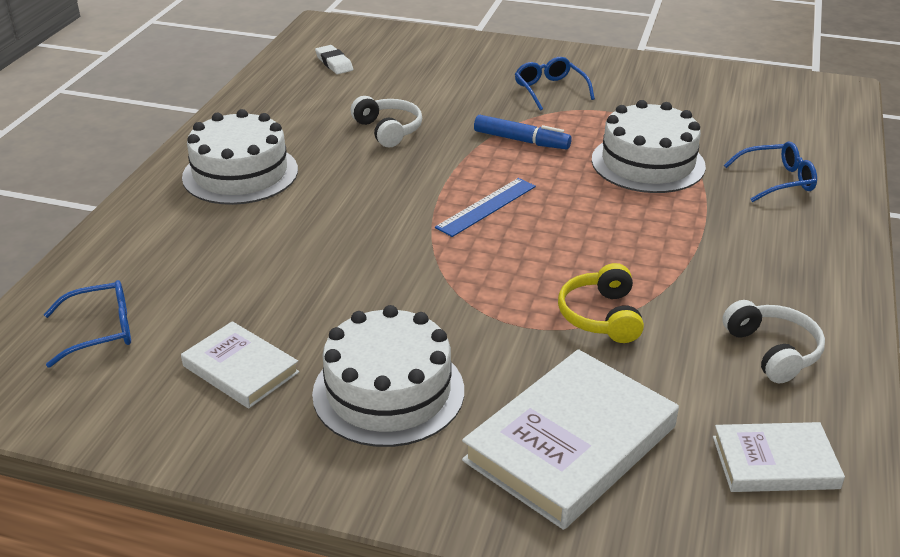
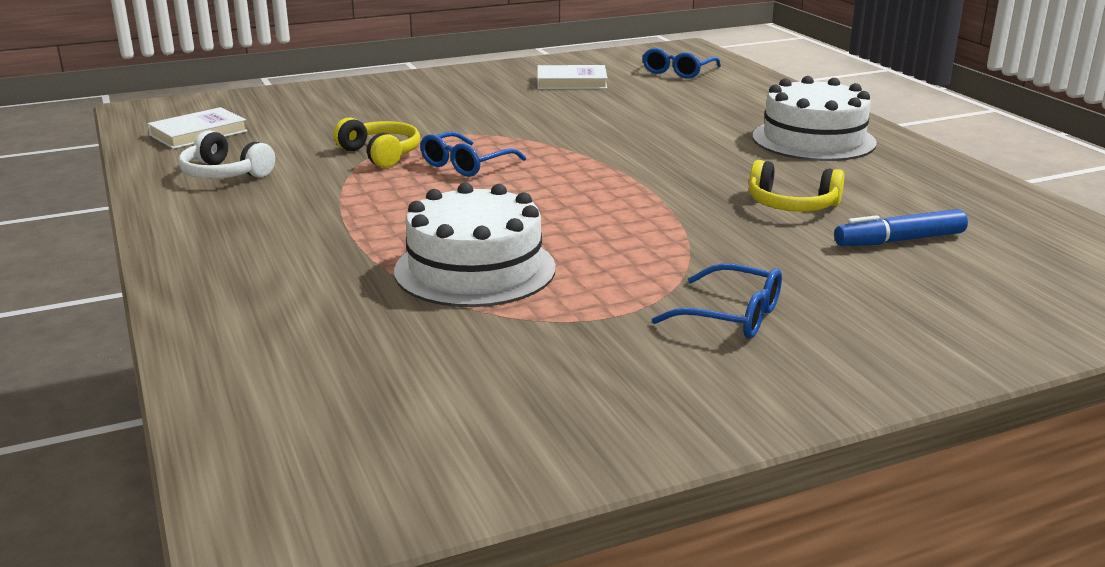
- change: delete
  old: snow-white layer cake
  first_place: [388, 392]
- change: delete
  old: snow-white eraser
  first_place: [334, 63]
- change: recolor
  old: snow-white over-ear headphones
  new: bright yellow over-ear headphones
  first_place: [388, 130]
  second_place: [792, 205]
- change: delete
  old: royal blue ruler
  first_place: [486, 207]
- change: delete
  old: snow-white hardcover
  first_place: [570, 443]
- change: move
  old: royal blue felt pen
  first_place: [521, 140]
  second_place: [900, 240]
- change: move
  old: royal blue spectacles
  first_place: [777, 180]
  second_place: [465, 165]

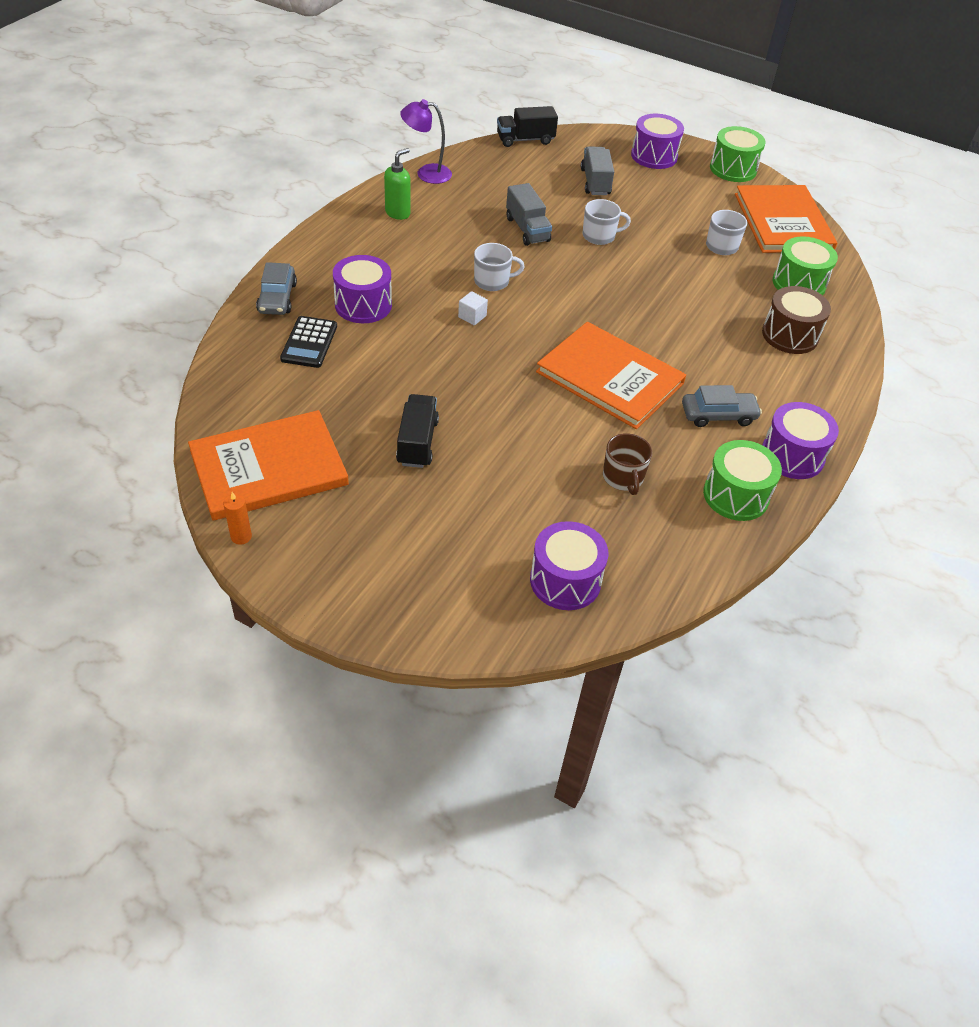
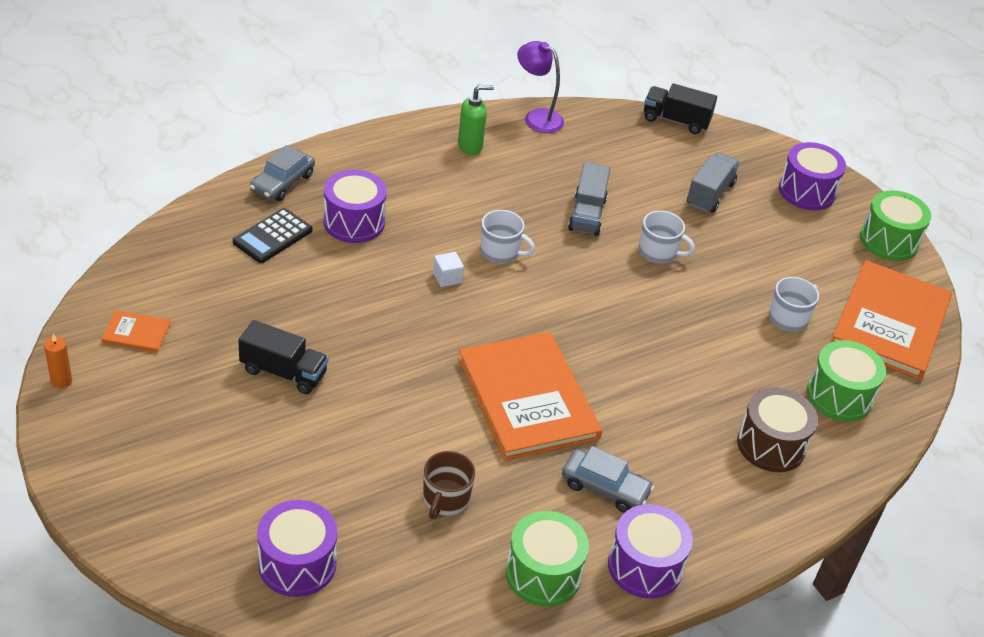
- change: resize
  old: bright orange hardcover
  first_place: [269, 468]
  second_place: [136, 333]
  factor: 0.41
- change: rotate
  old: black toy truck
  first_place: [417, 442]
  second_place: [283, 372]
  degrees: 75

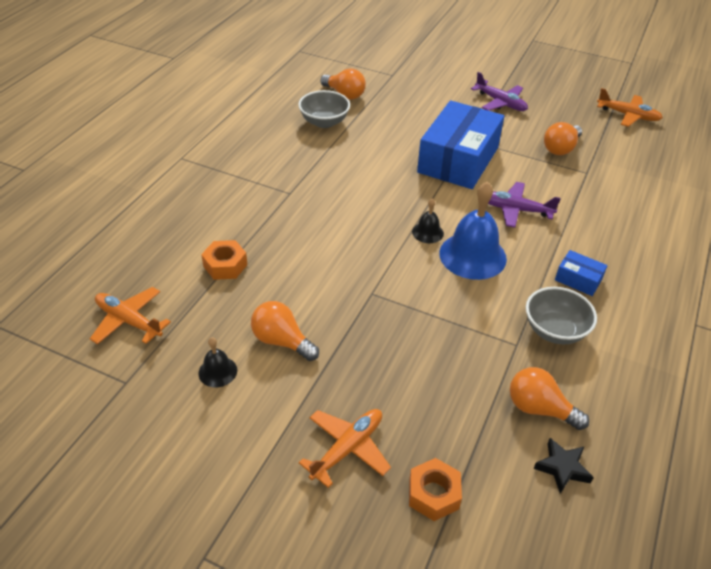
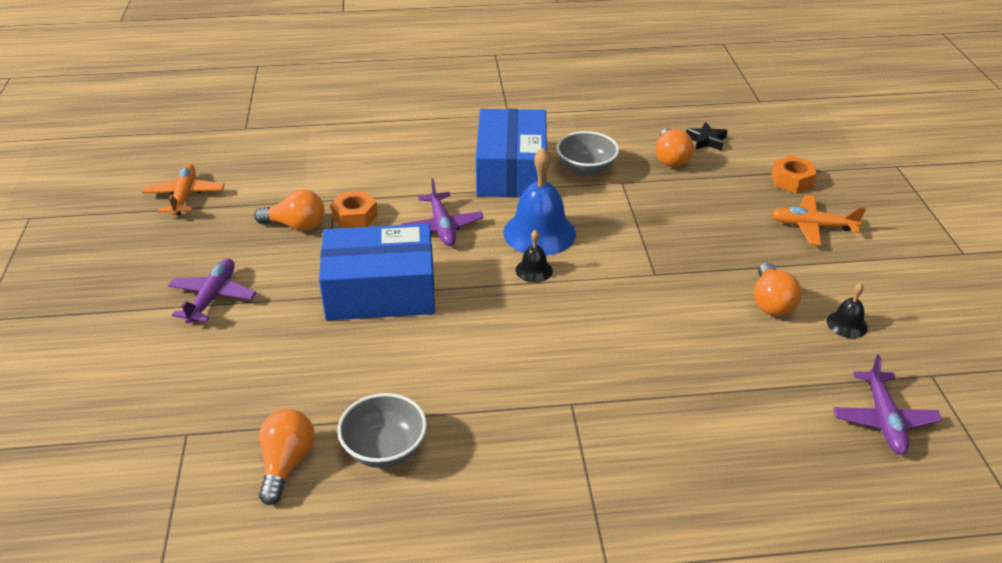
- change: recolor
  old: bright orange toy plane
  new: purple toy plane
  first_place: [128, 321]
  second_place: [883, 420]
- change: move
  old: bright orange hex nut
  first_place: [225, 265]
  second_place: [355, 216]
- change: resize
  old: royal blue package
  first_place: [578, 279]
  second_place: [511, 171]
  factor: 2.36

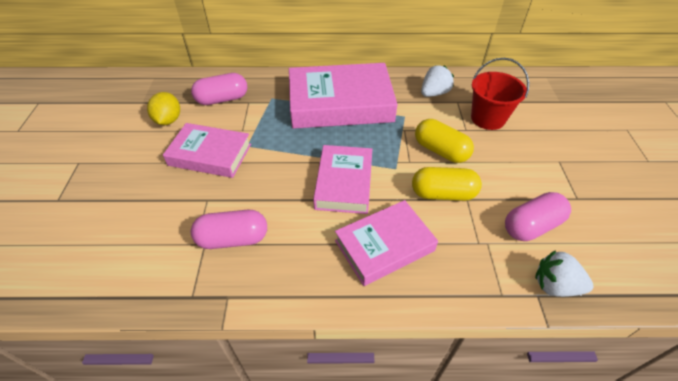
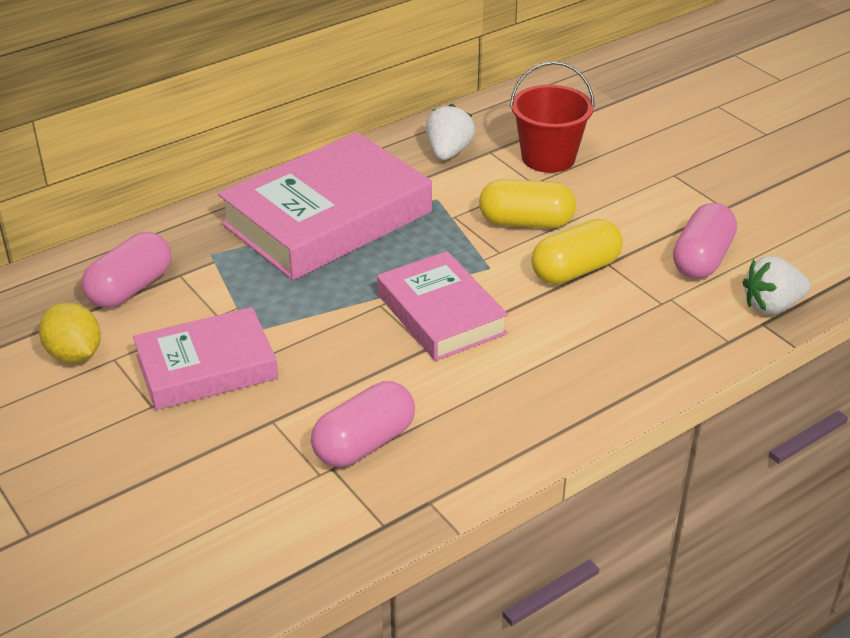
- change: delete
  old: rose-pink hardcover
  first_place: [384, 245]

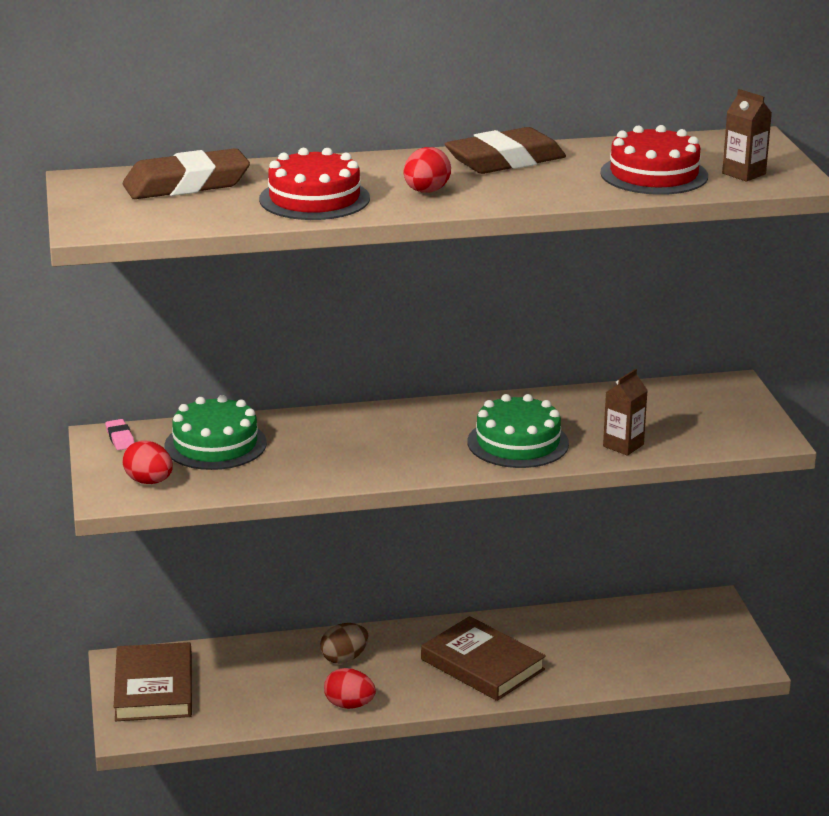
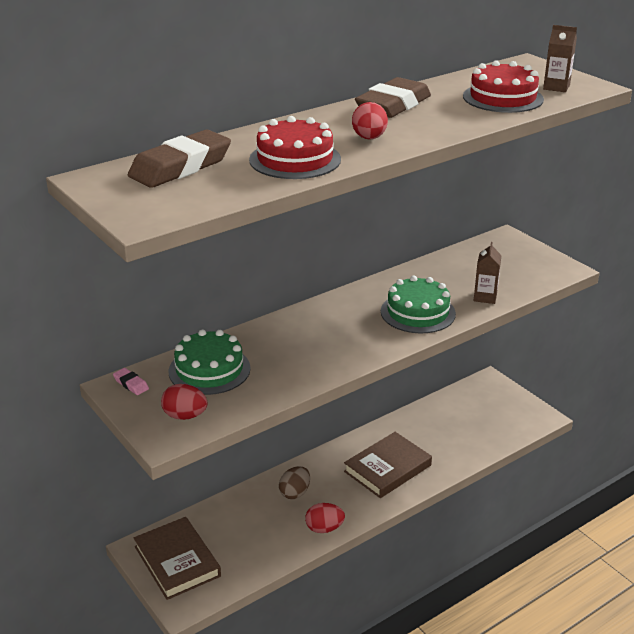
- change: rotate
  old: brown hardcover
  first_place: [482, 664]
  second_place: [387, 468]
  degrees: -60

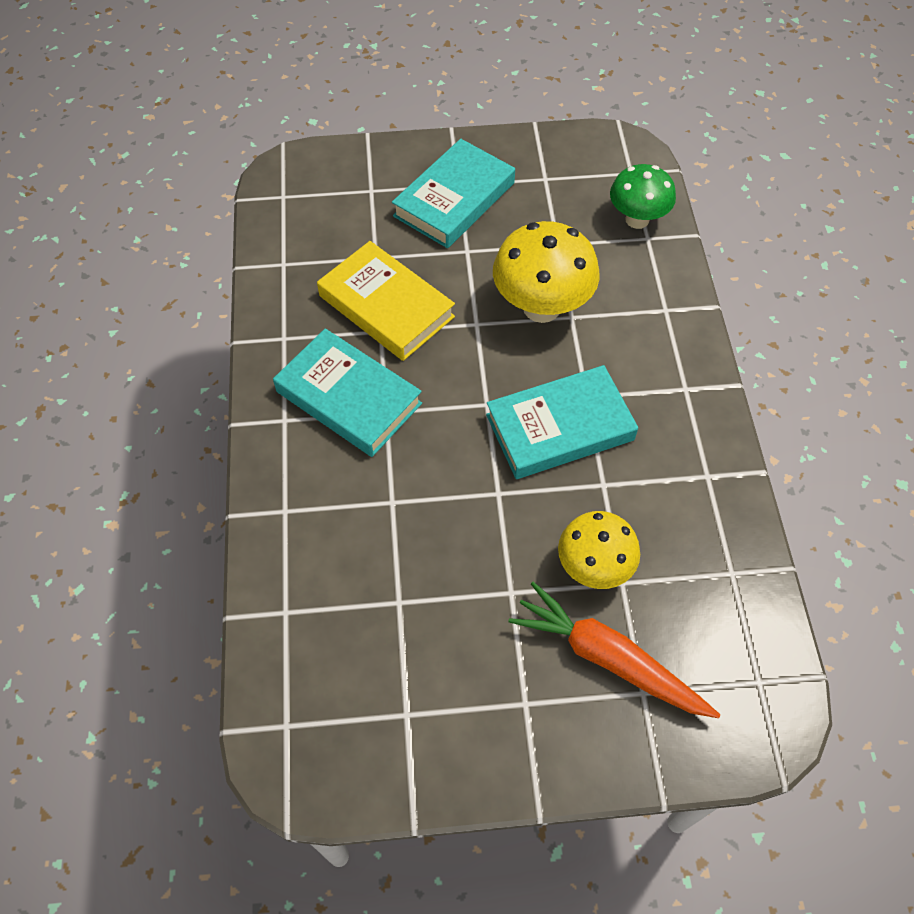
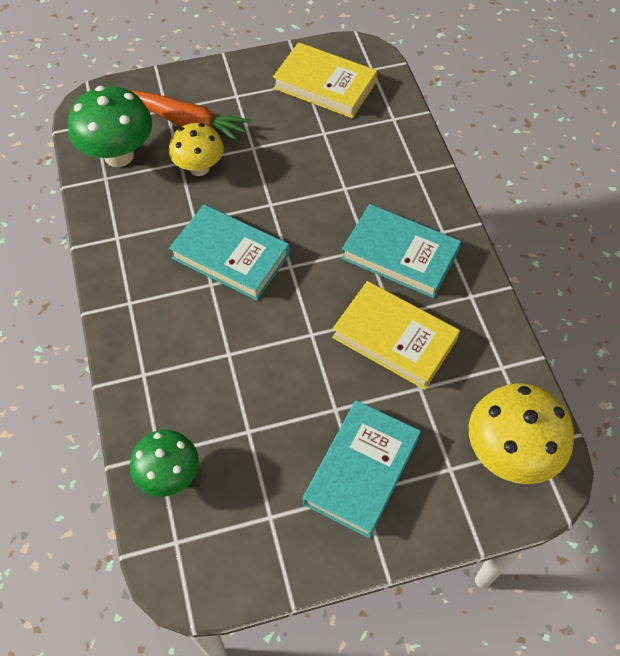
- change: rotate
  old: teal hardcover
  first_place: [559, 427]
  second_place: [230, 256]
  degrees: 60
- change: move
  old: bright yellow fungus
  first_place: [541, 307]
  second_place: [509, 454]
- change: insert
  new: green fungus
  second_place: [119, 155]
- change: insert
  new: bright yellow hardcover
  second_place: [324, 85]

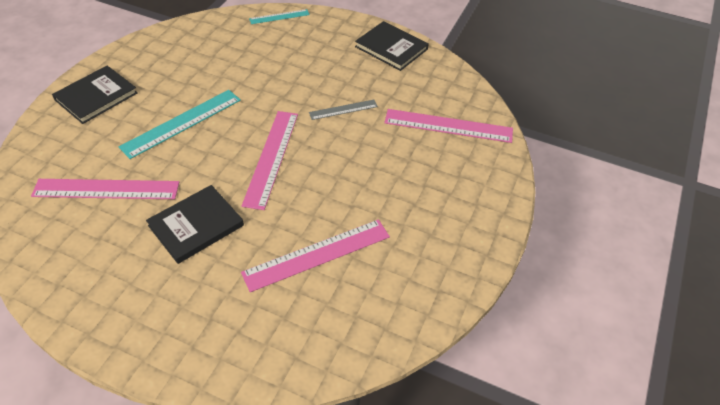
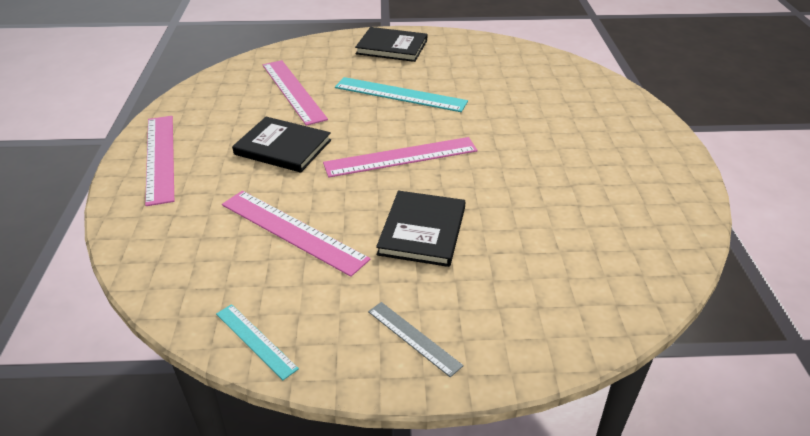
- change: move
  old: teal ruler
  first_place: [279, 16]
  second_place: [256, 340]
- change: move
  old: ash-grey ruler
  first_place: [343, 110]
  second_place: [413, 338]
- change: move
  old: black hardcover
  first_place: [391, 48]
  second_place: [422, 231]
- change: move
  old: rose-pink ruler
  first_place: [448, 126]
  second_place: [160, 157]

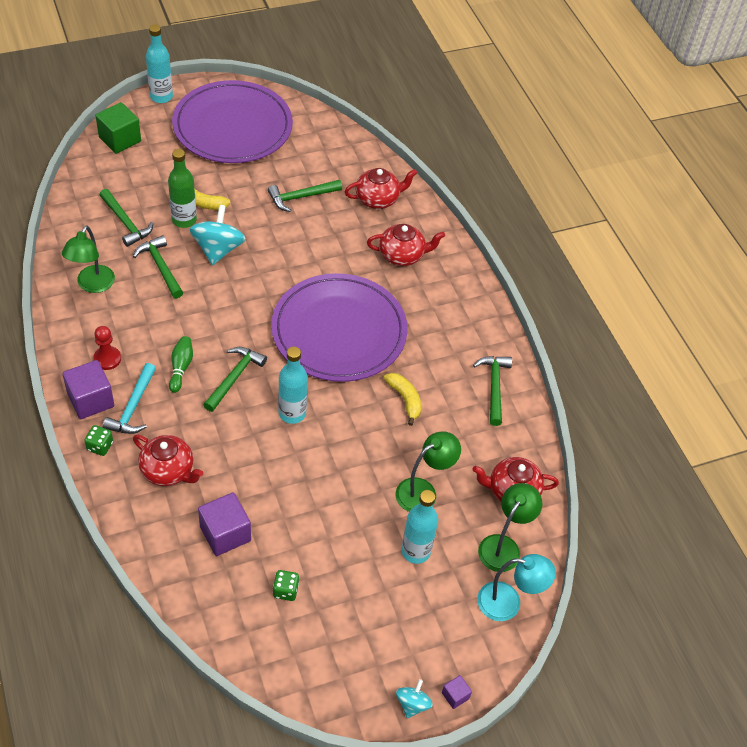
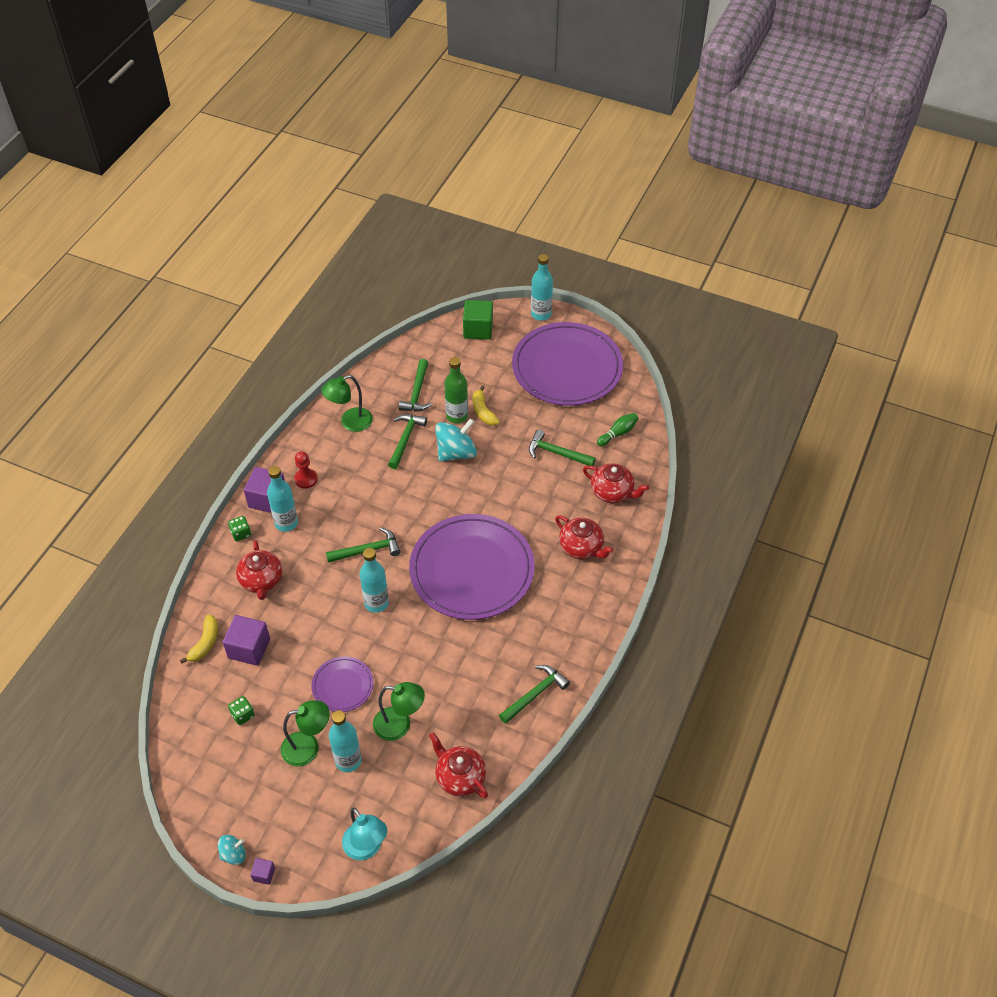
- change: replace
  old: teal claw hammer
  new: teal drink bottle
  first_place: [133, 407]
  second_place: [286, 523]
- change: move
  old: green bowling pin
  first_place: [181, 367]
  second_place: [618, 433]
- change: move
  old: bright yellow banana fruit
  first_place: [405, 399]
  second_place: [205, 643]
- change: move
  old: green lamp
  first_place: [503, 546]
  second_place: [308, 747]
- change: insert
  new: purple plate
  second_place: [342, 686]

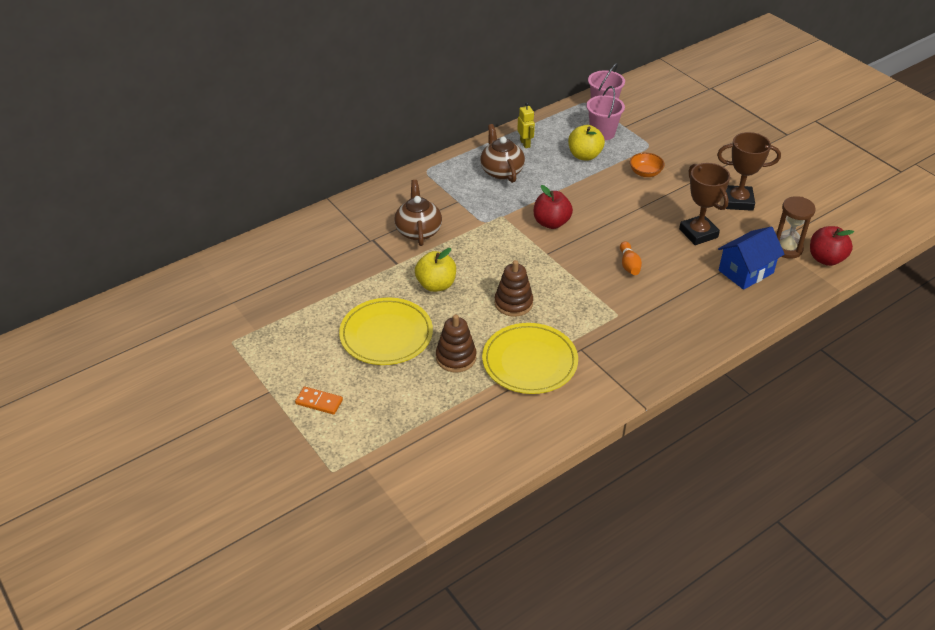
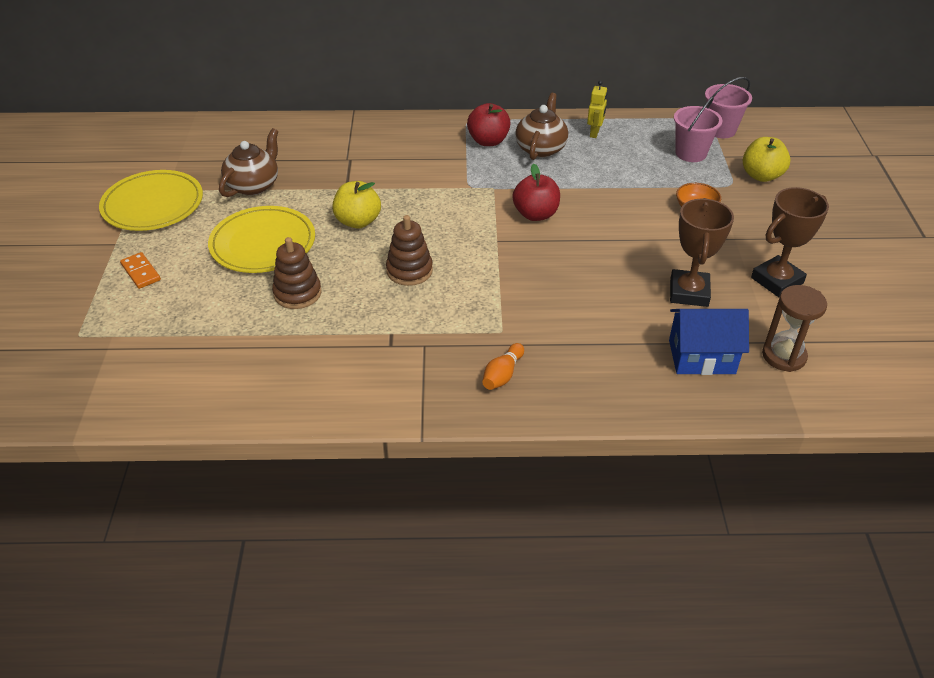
- change: move
  old: brown teapot
  first_place: [418, 231]
  second_place: [253, 185]
- change: move
  old: bright yellow plate
  first_place: [529, 361]
  second_place: [153, 205]
- change: move
  old: bright yellow apple
  first_place: [584, 155]
  second_place: [761, 176]
- change: move
  old: bright orange bowling pin
  first_place: [629, 265]
  second_place: [502, 375]
- change: rotate
  old: brown award cup
  first_place: [738, 201]
  second_place: [777, 280]
  degrees: -75
- change: move
  old: crimson apple
  first_place: [826, 259]
  second_place: [488, 141]

